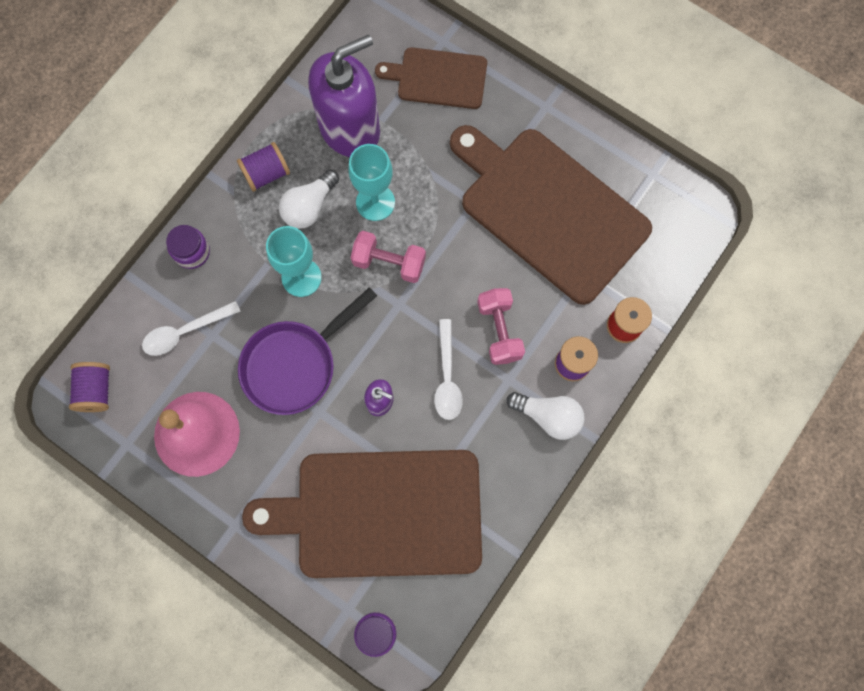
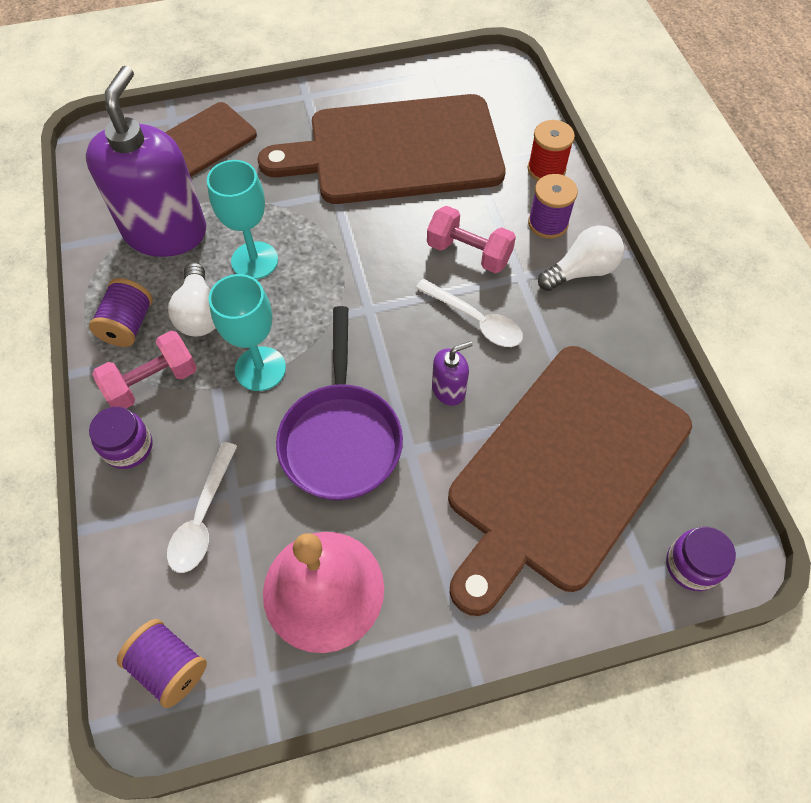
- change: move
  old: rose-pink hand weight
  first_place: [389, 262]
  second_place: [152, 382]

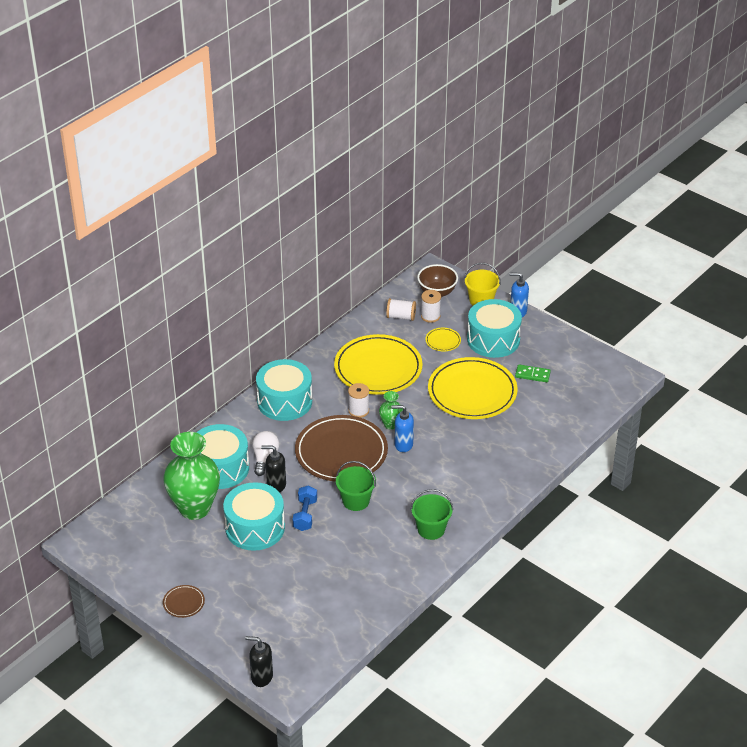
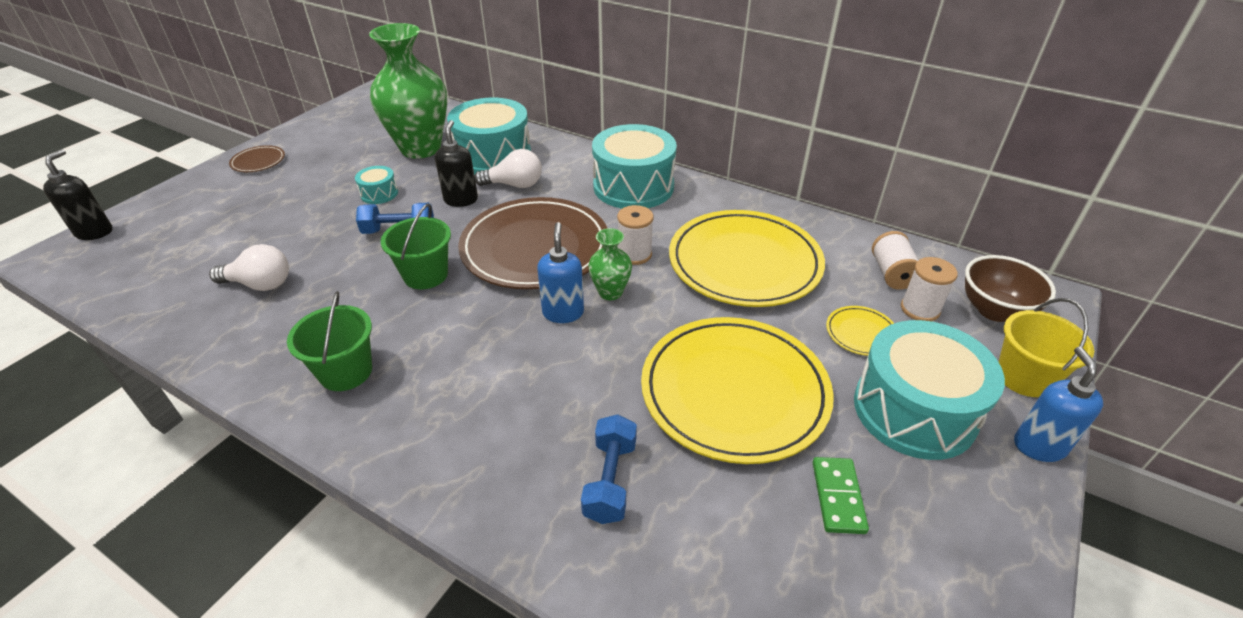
- change: resize
  old: teal snare drum
  first_place: [255, 528]
  second_place: [379, 193]
  factor: 0.45
- change: insert
  new: snow-white bulb
  second_place: [260, 284]
- change: insert
  new: royal blue hand weight
  second_place: [610, 480]

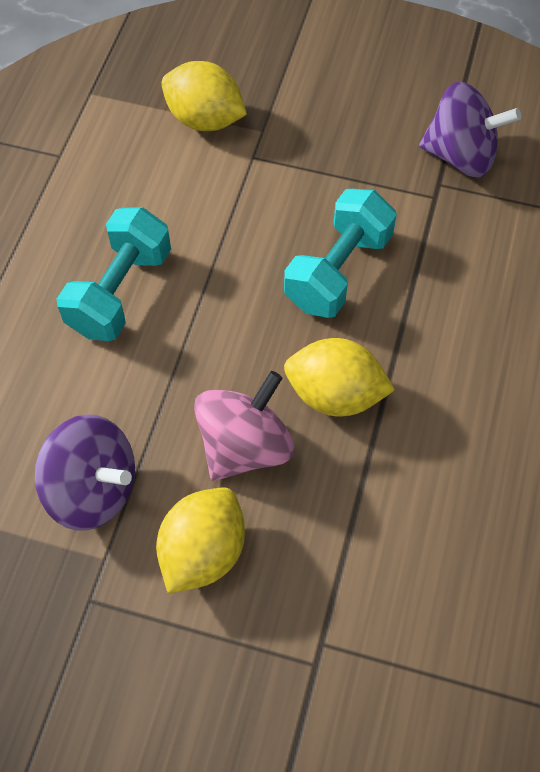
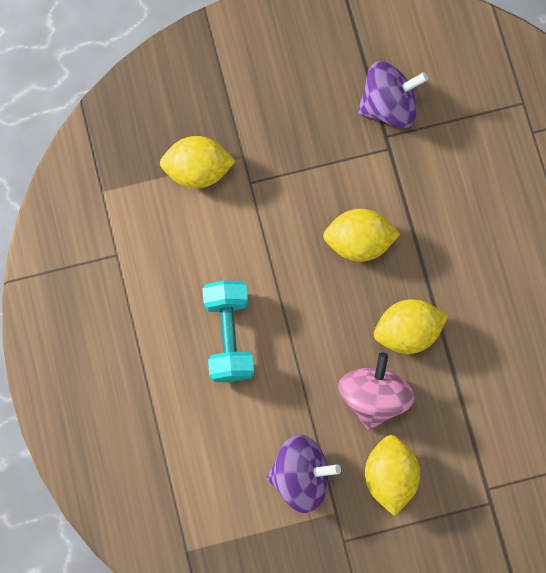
- change: replace
  old: teal hand weight
  new: bright yellow lemon
  first_place: [338, 271]
  second_place: [358, 241]

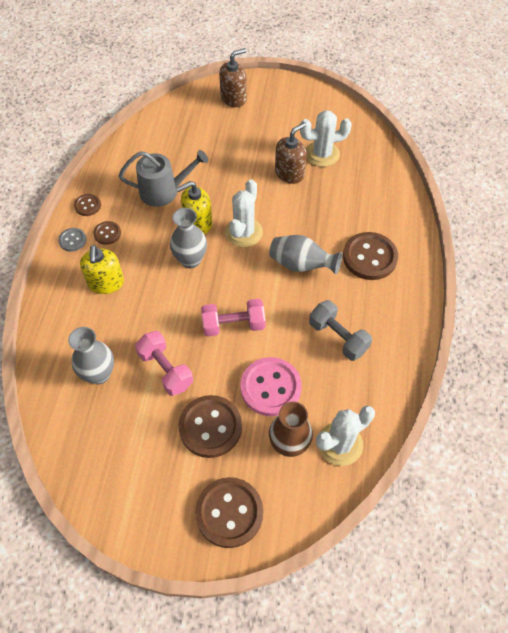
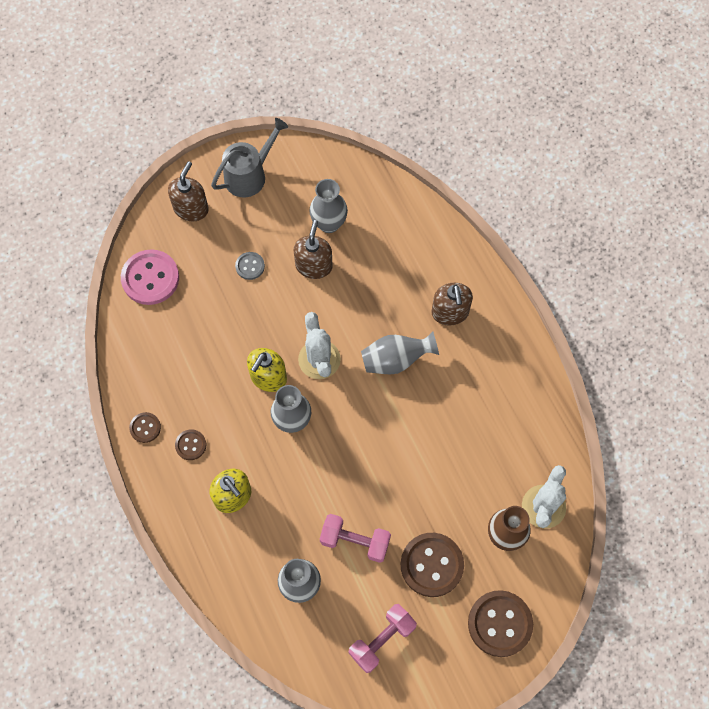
- change: move
  old: ash-grey button
  first_place: [72, 240]
  second_place: [250, 266]
- change: move
  old: ash-grey sprinkling can
  first_place: [164, 191]
  second_place: [249, 175]
- change: move
  old: rose-pink hand weight
  first_place: [233, 325]
  second_place: [382, 640]
- change: move
  old: rose-pink button
  first_place: [270, 387]
  second_place: [150, 278]
- change: replace
  old: snow-white prickly plant
  new: ash-grey flower vase
  first_place: [322, 154]
  second_place: [329, 223]
- change: delete
  old: ash-grey hand weight
  first_place: [338, 337]
- change: replace
  old: brown button
  new: brown soap dispenser
  first_place: [369, 257]
  second_place: [450, 312]

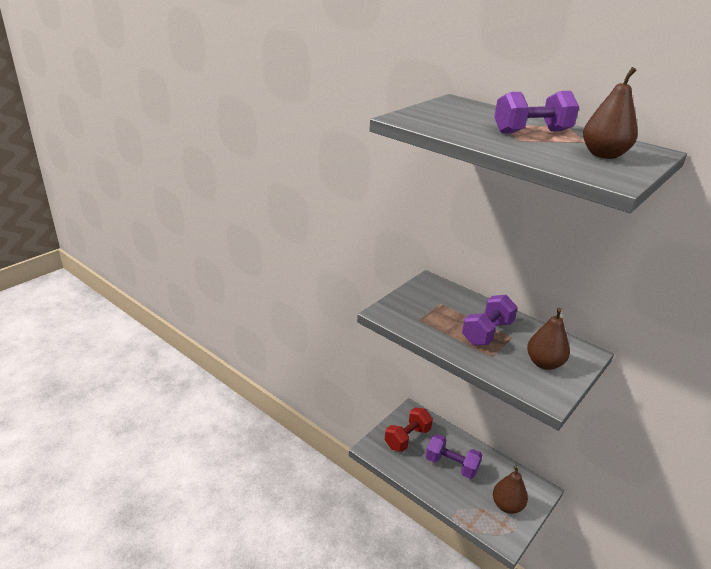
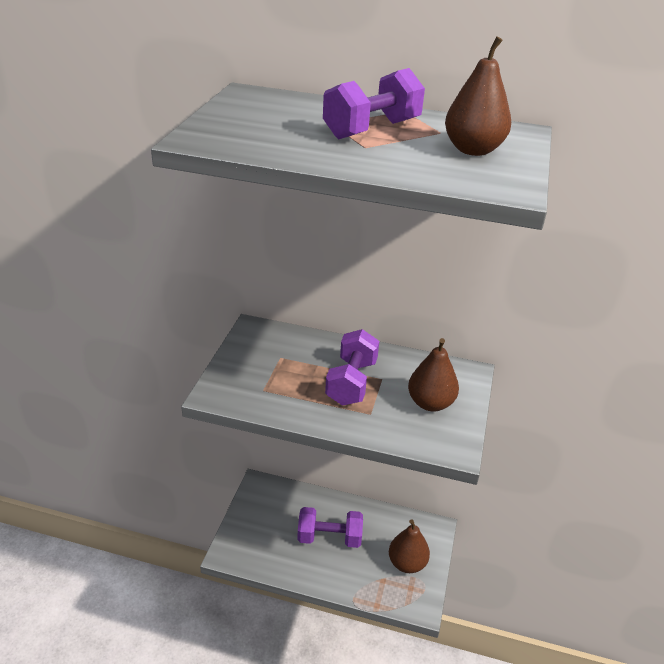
- change: delete
  old: crimson hand weight
  first_place: [407, 438]

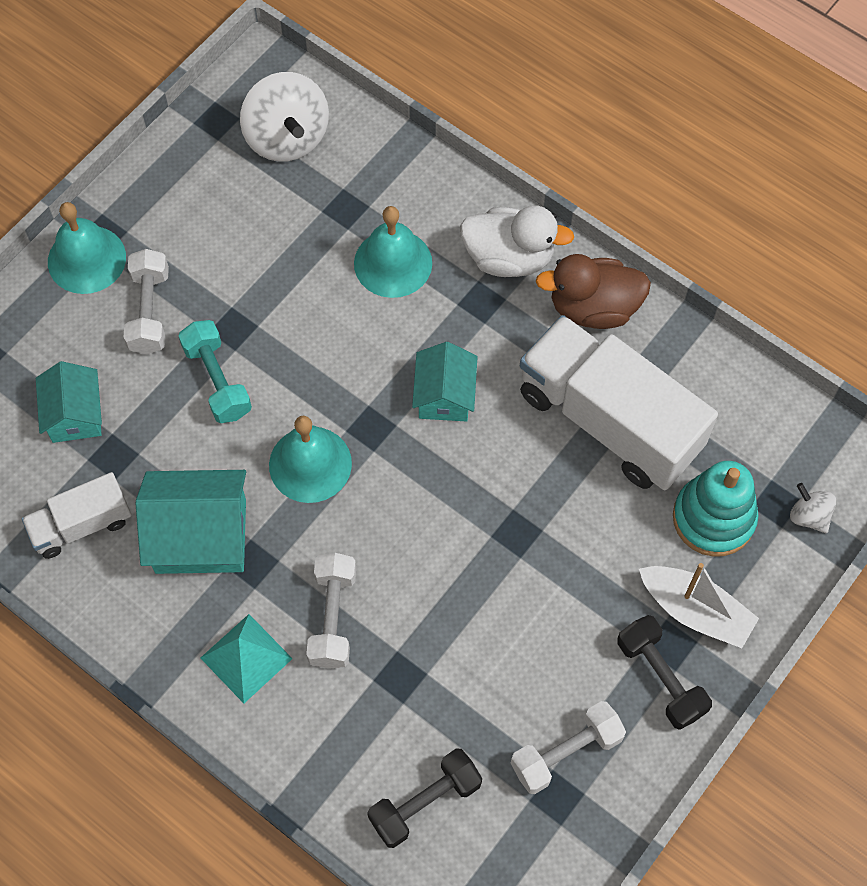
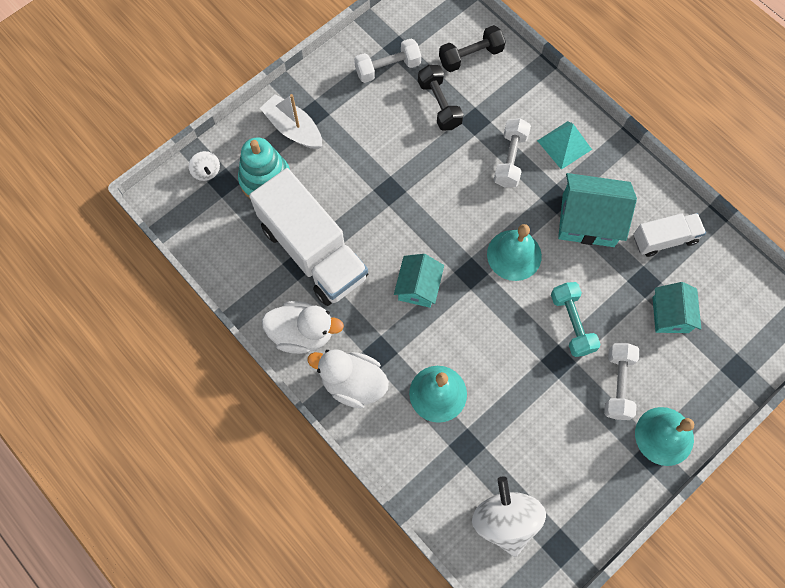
- change: recolor
  old: brown rubber duck
  new: snow-white rubber duck
  first_place: [593, 308]
  second_place: [302, 333]
- change: move
  old: black hand weight
  first_place: [661, 678]
  second_place: [439, 104]

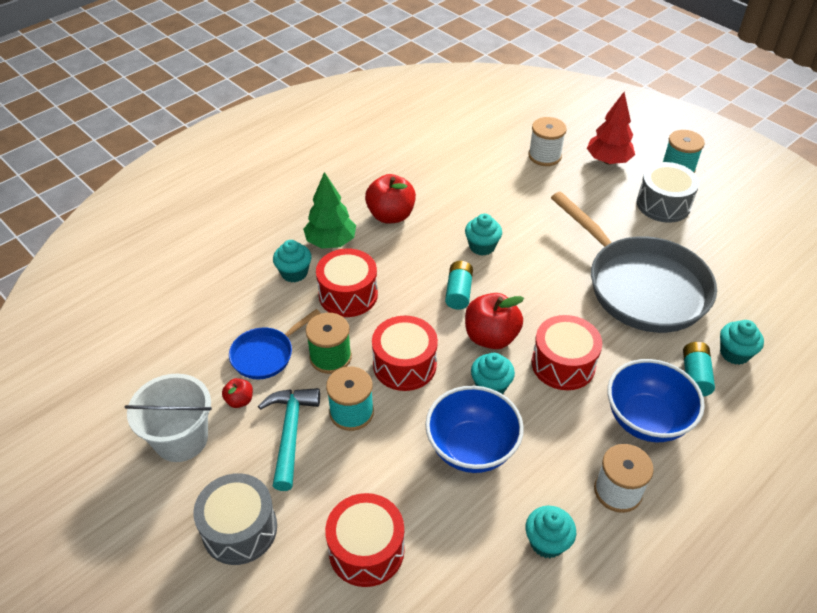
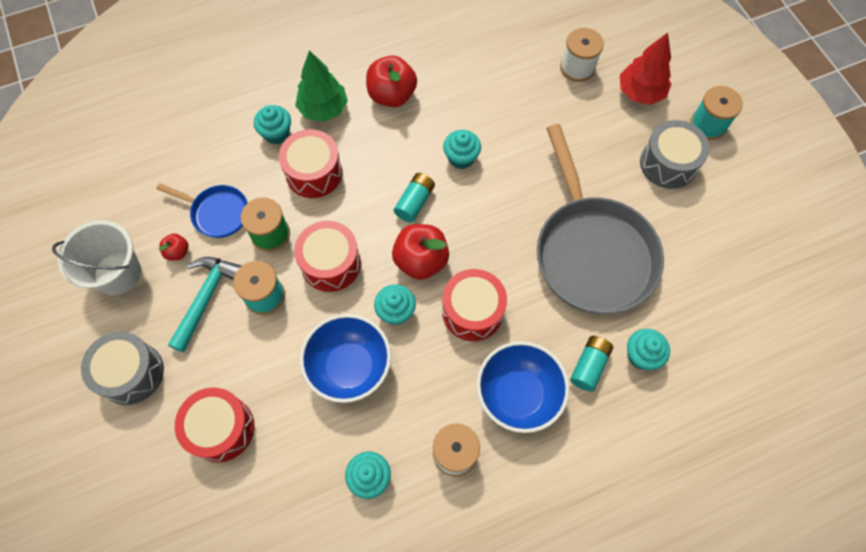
- change: rotate
  old: royal blue frying pan
  first_place: [266, 354]
  second_place: [217, 213]
  degrees: -135

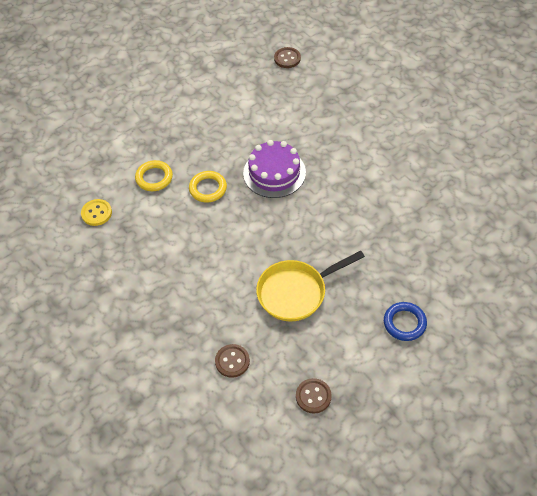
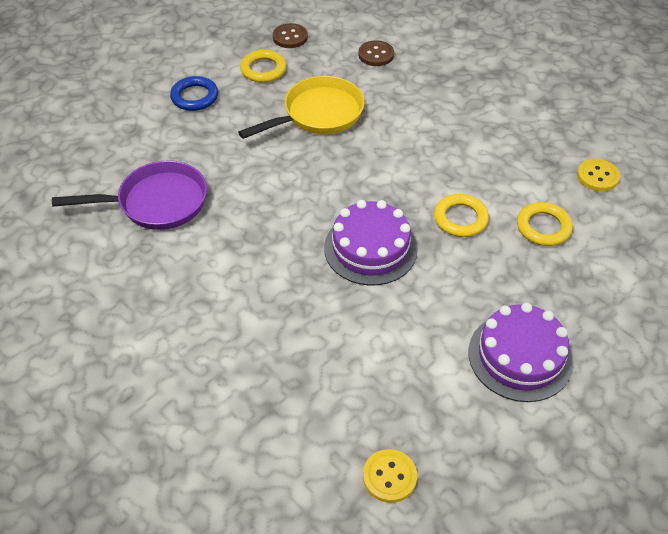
- change: recolor
  old: brown button
  new: bright yellow button
  first_place: [287, 58]
  second_place: [389, 477]
- change: insert
  new: purple frying pan
  second_place: [157, 202]
- change: insert
  new: bright yellow hoop
  second_place: [263, 69]
- change: insert
  new: purple layer cake
  second_place: [520, 356]

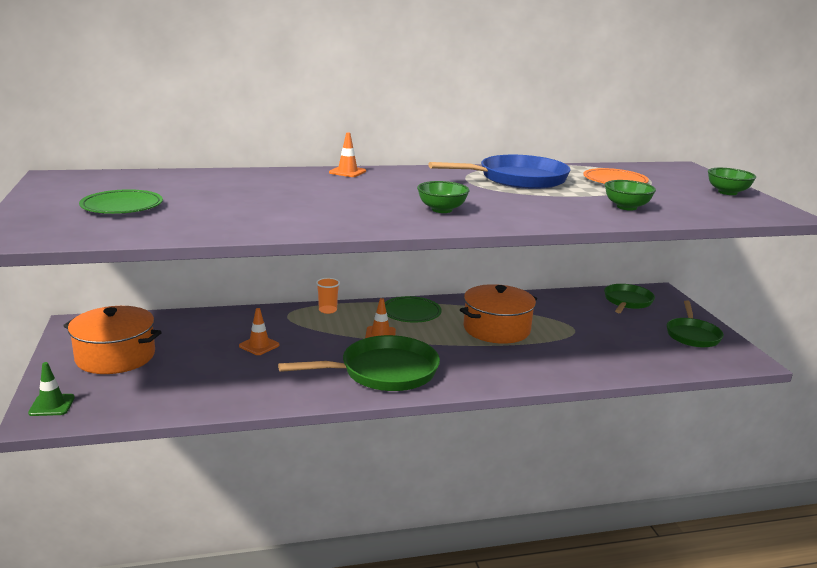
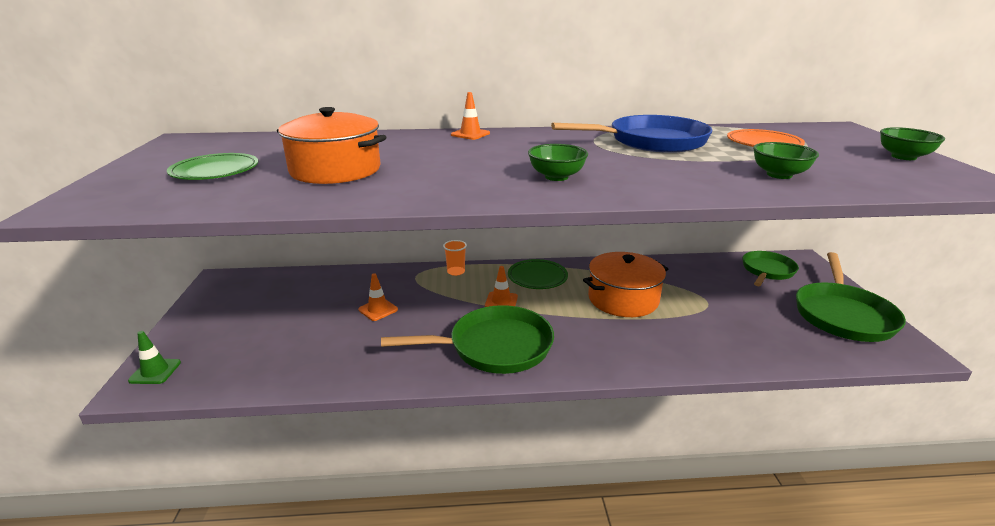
- change: move
  old: bright orange cooking pot
  first_place: [115, 356]
  second_place: [335, 170]
- change: resize
  old: green frying pan
  first_place: [692, 335]
  second_place: [843, 315]
  factor: 1.57

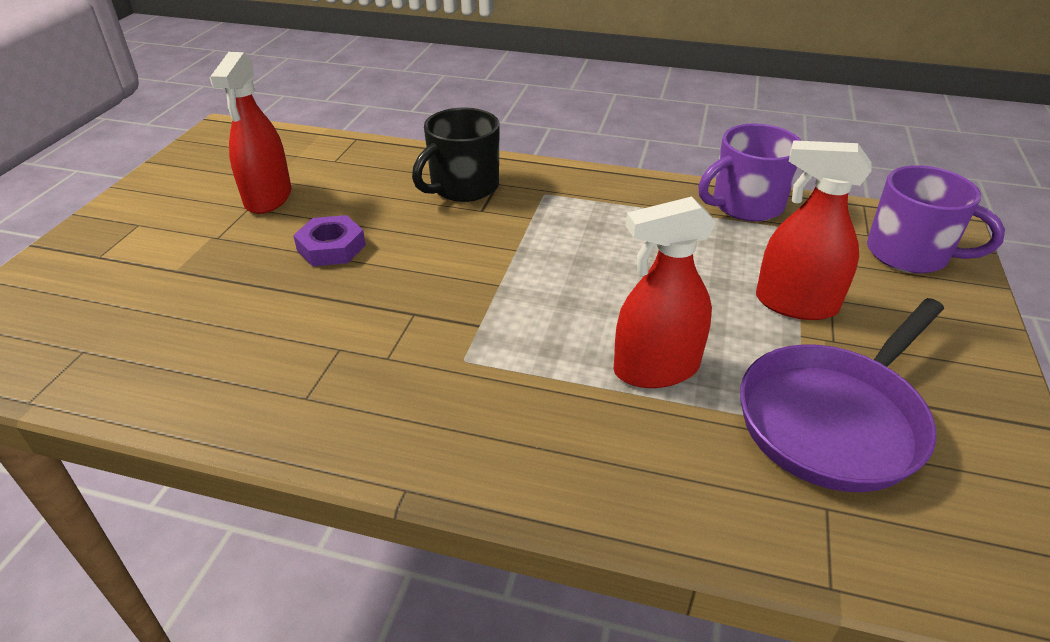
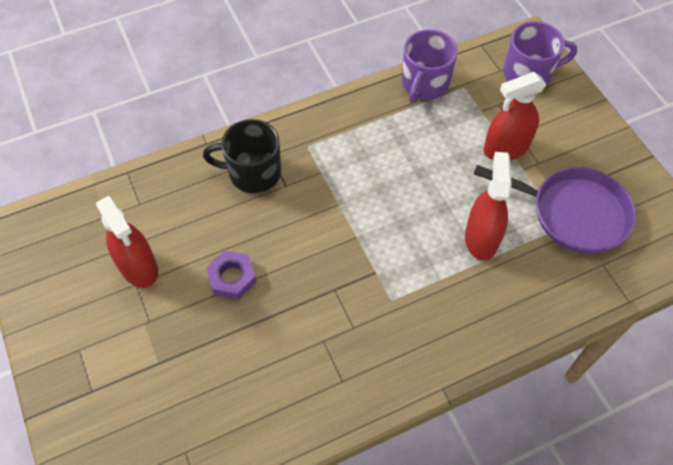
- change: rotate
  old: black tea mug
  first_place: [463, 187]
  second_place: [253, 172]
  degrees: 90
- change: rotate
  old: crimson sprayer
  first_place: [656, 369]
  second_place: [481, 238]
  degrees: 150
- change: rotate
  old: purple frying pan
  first_place: [835, 419]
  second_place: [573, 213]
  degrees: -75

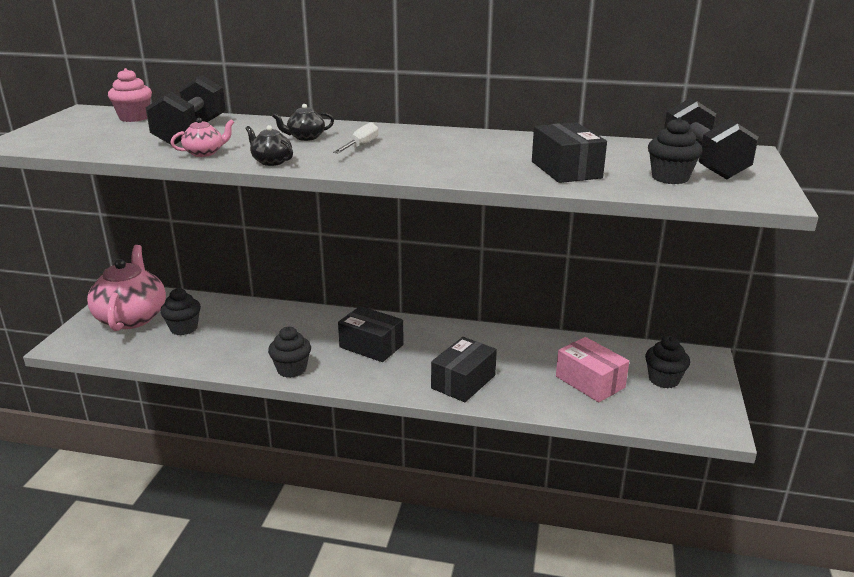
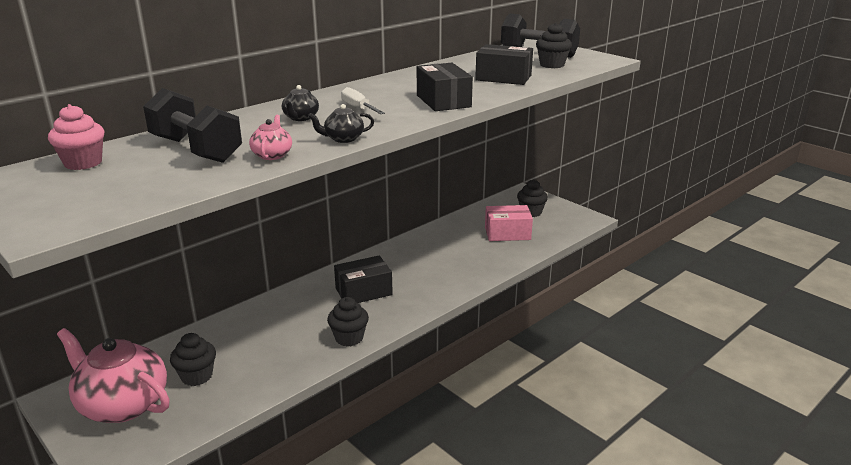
- change: move
  old: black package
  first_place: [463, 382]
  second_place: [443, 101]

